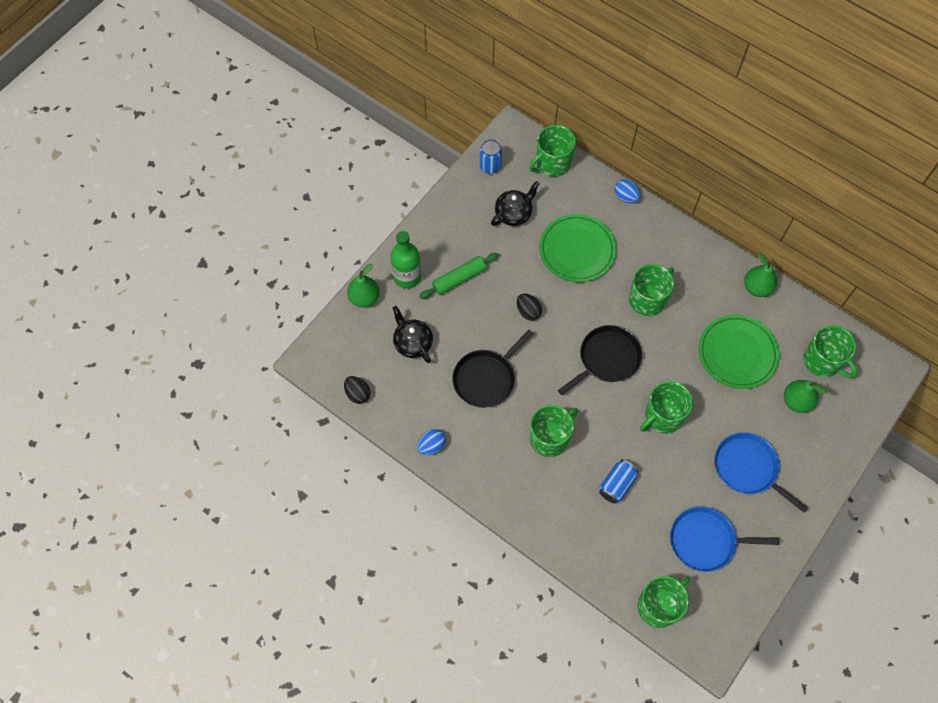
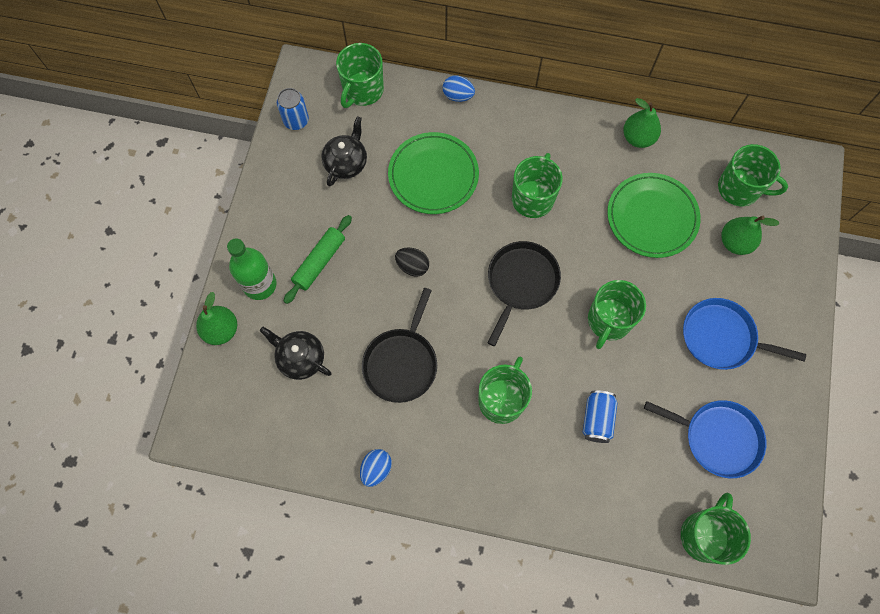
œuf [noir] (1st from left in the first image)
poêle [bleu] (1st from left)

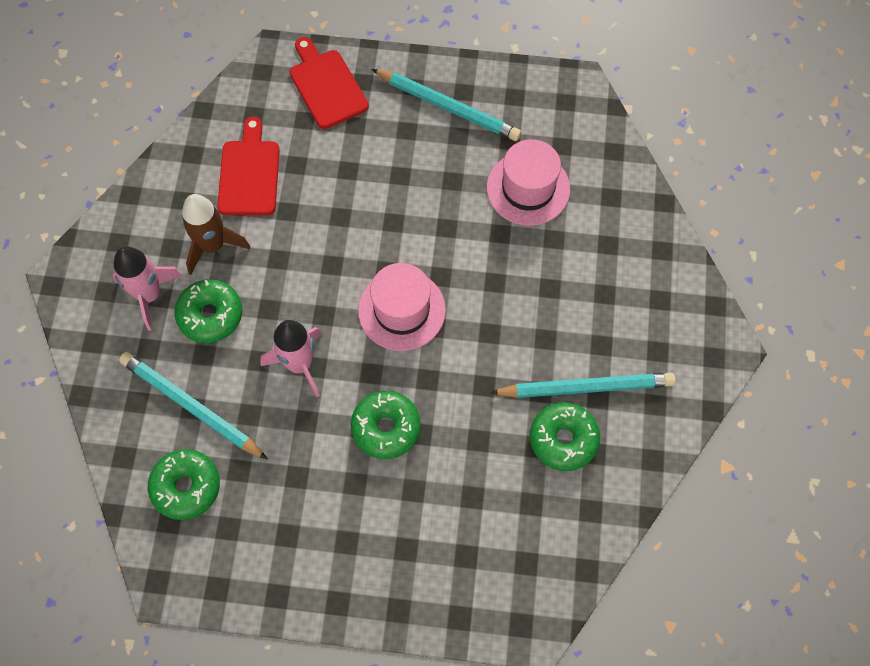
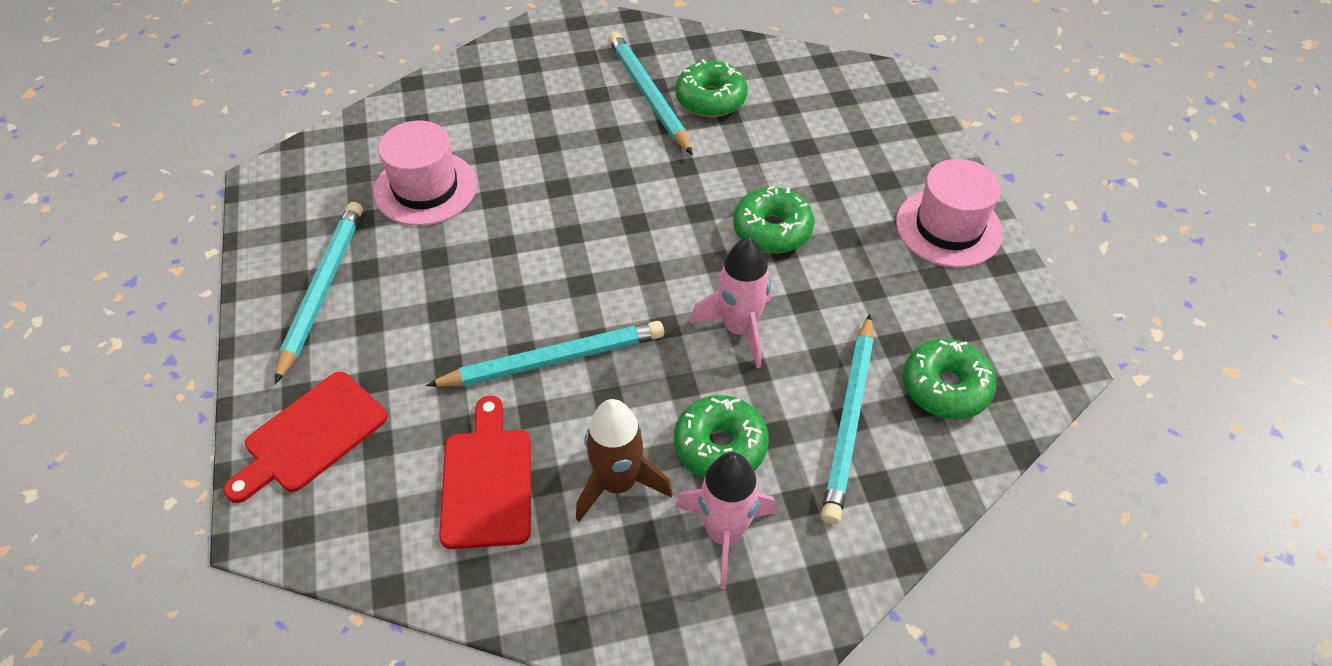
planche à découper [rouge] (2nd from left)
chapeau [rose] (2nd from left)
crayon [turquoise] (2nd from left)

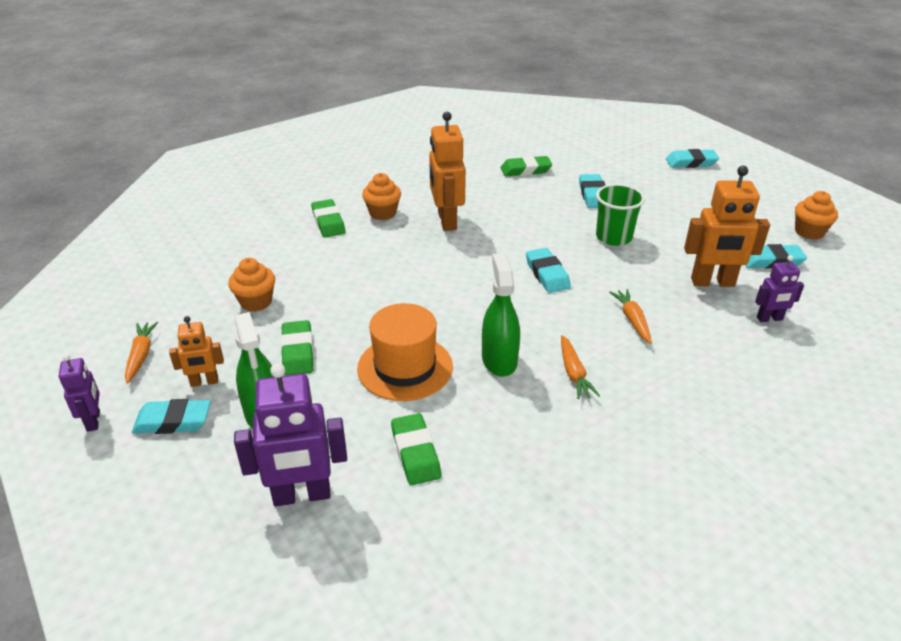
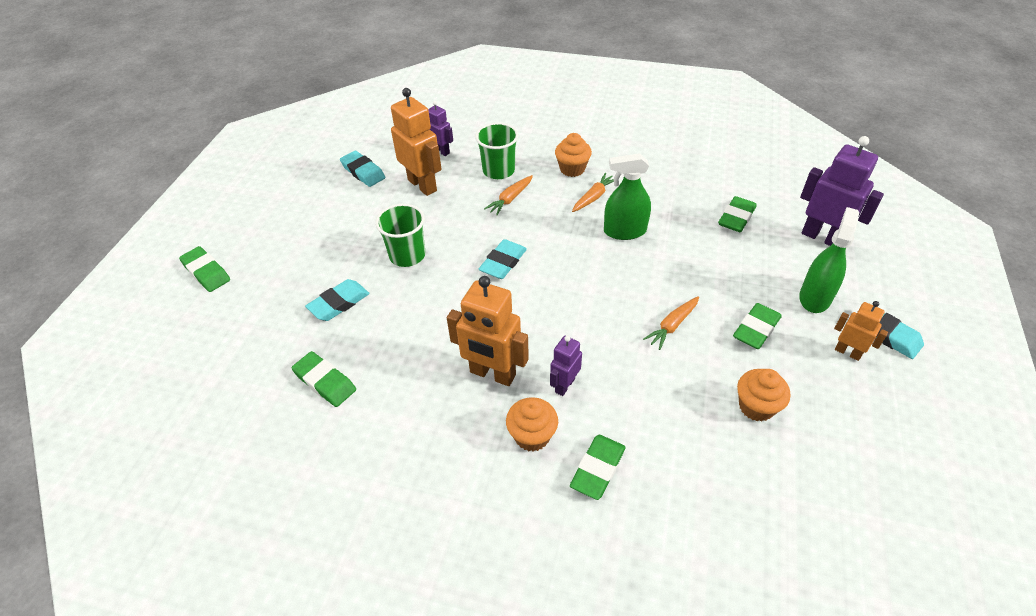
robot [violet] (2nd from left)
carotte [orange] (3rd from left)
chapeau [orange]
robot [orange] (2nd from left)
vaporisateur [vert] (1st from left)
gomme [vert] (1st from left)
muffin [orange] (2nd from left)
gobelet [vert] (2nd from left)

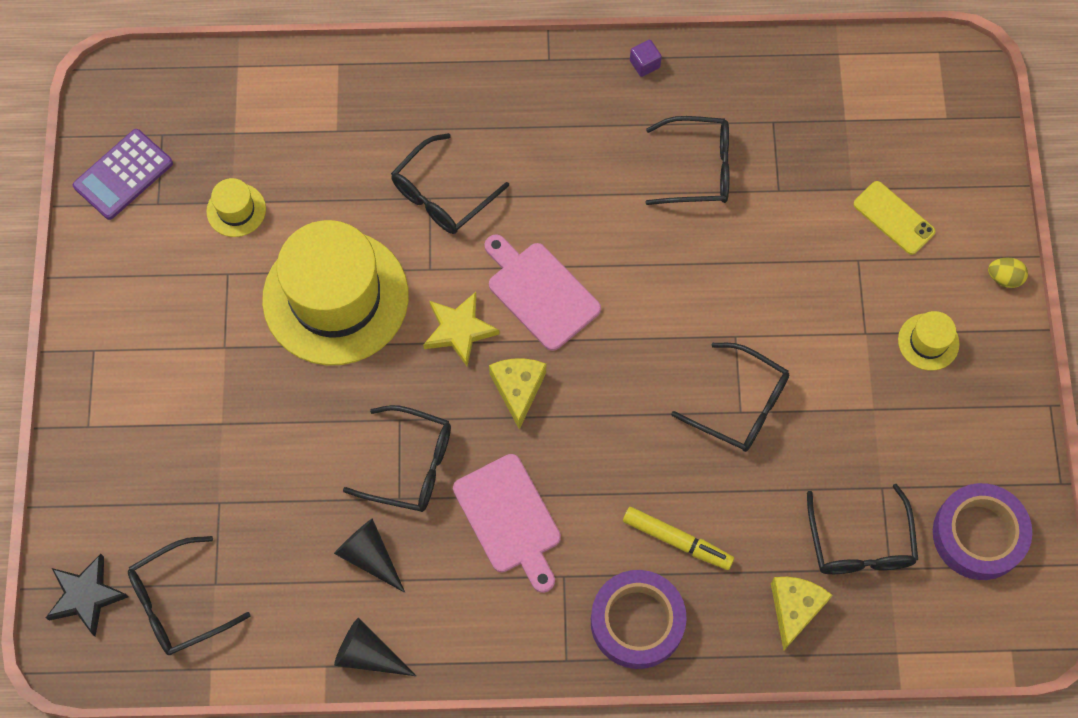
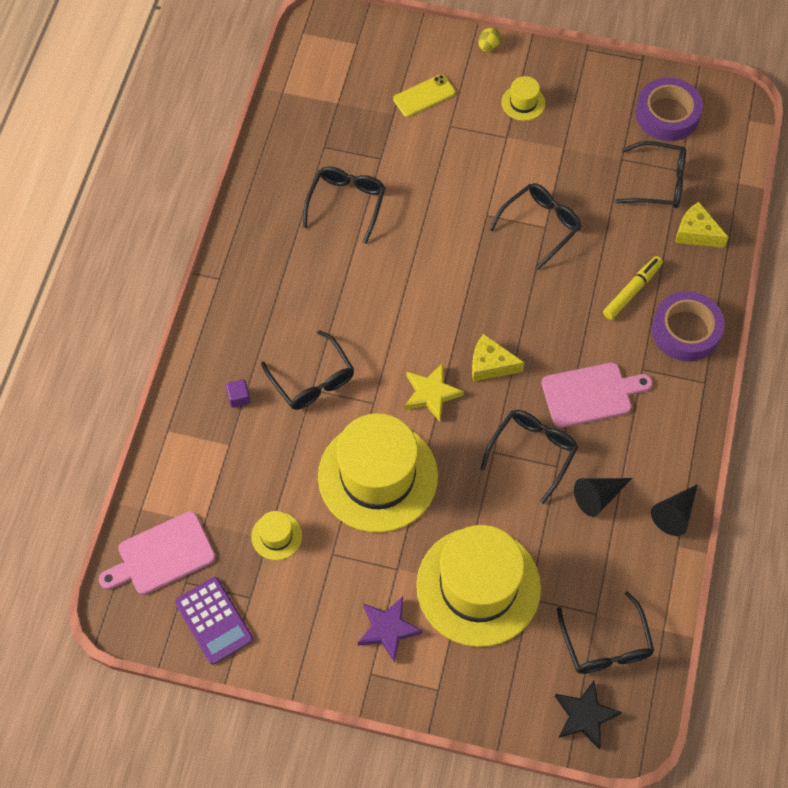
planche à découper [rose] (1st from left)
cube [violet]
étoile [violet]
chapeau [jaune] (3rd from left)

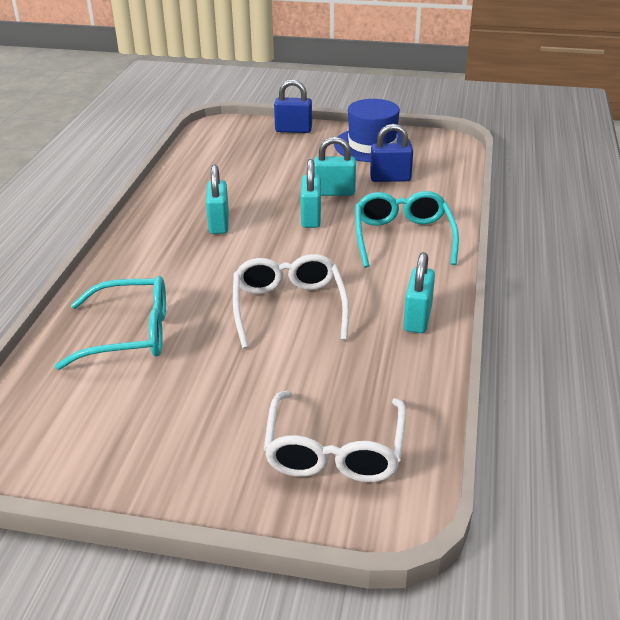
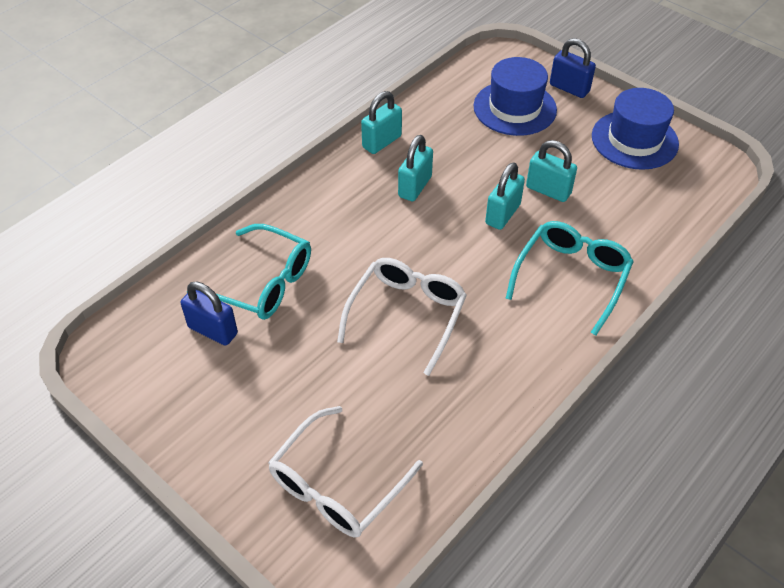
cadenas [bleu] (1st from left)
cadenas [turquoise] (1st from left)
chapeau [bleu] (1st from left)

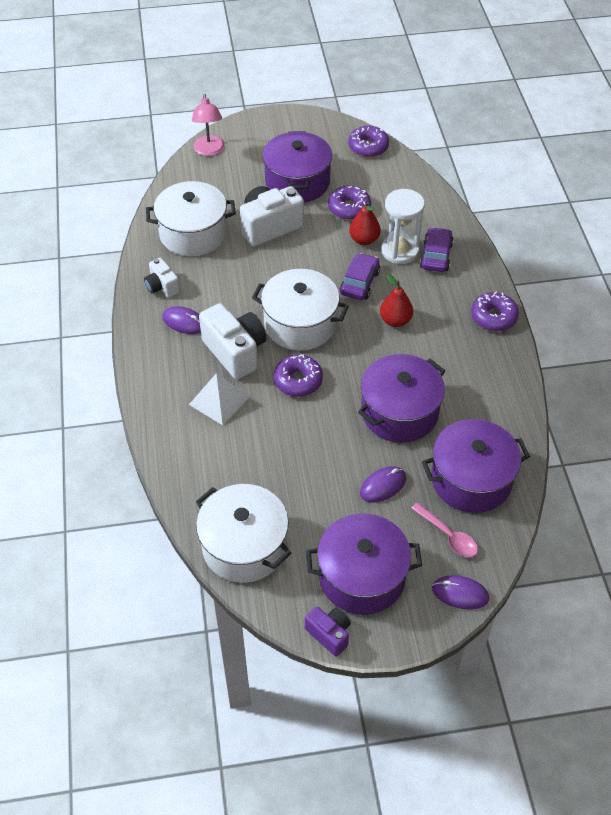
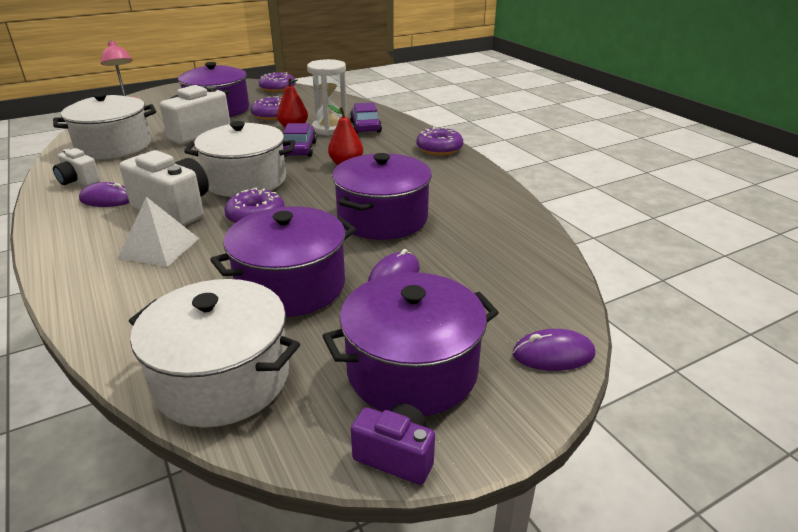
cuillère [rose]
marmite [violet] (2nd from left)

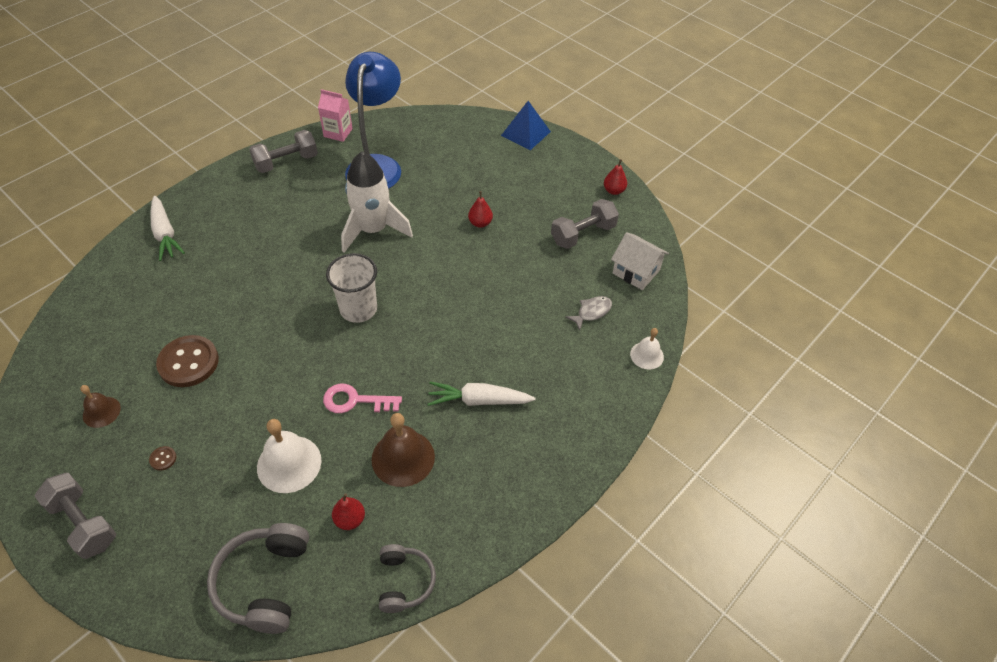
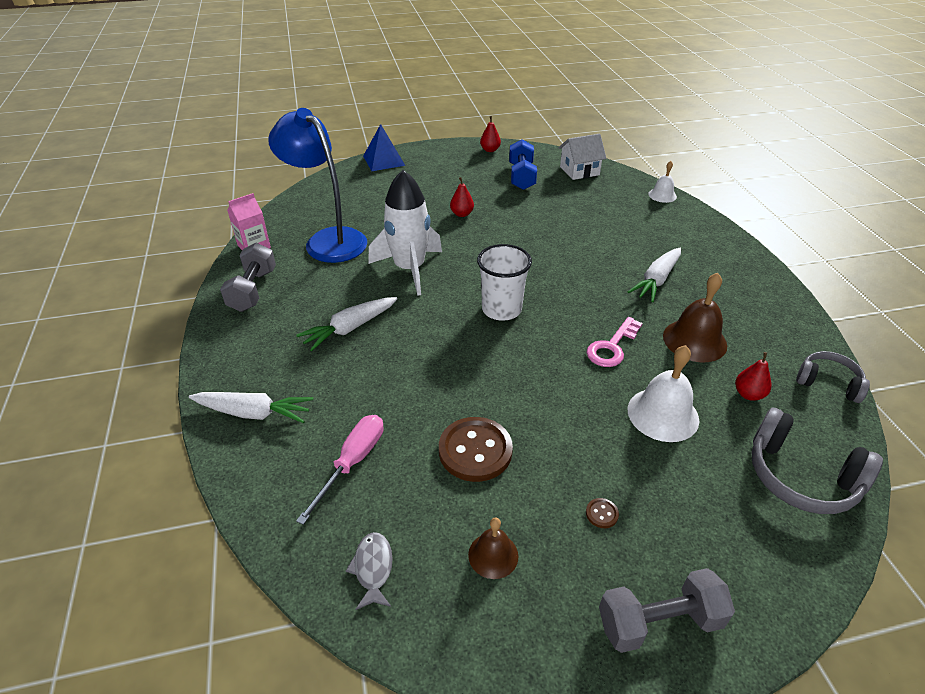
haltère [bleu]
poisson [gris]
carotte [blanc] (2nd from left)
tournevis [rose]

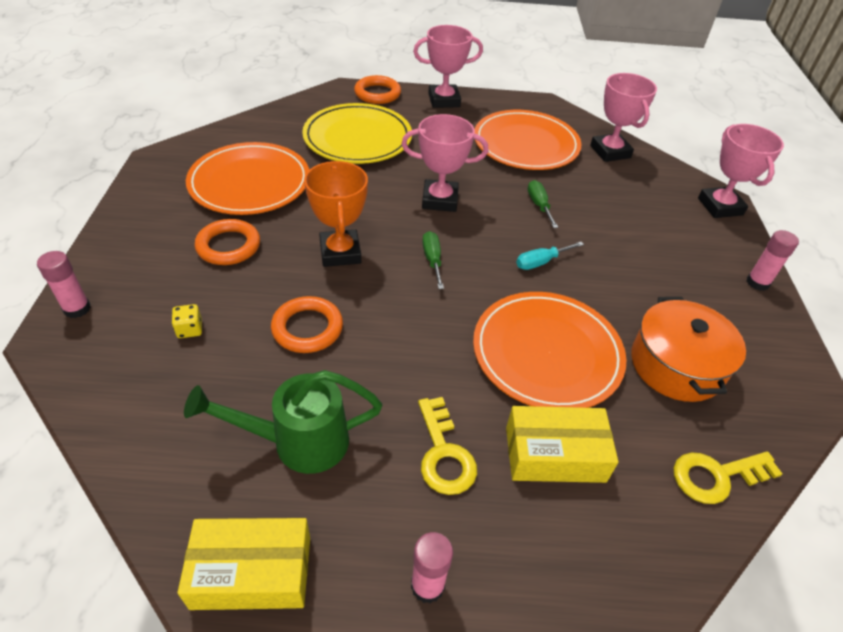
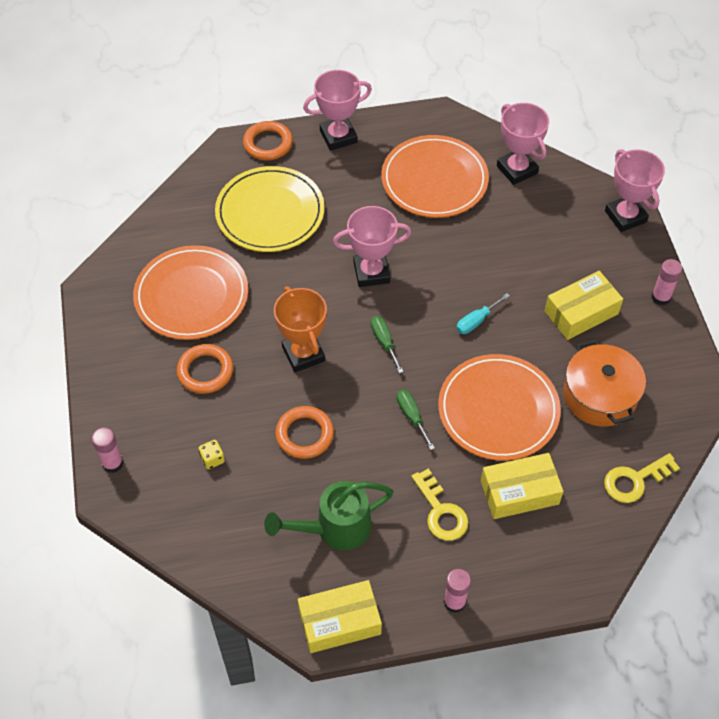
tournevis [vert] (2nd from left)
boîte [jaune] (3rd from left)

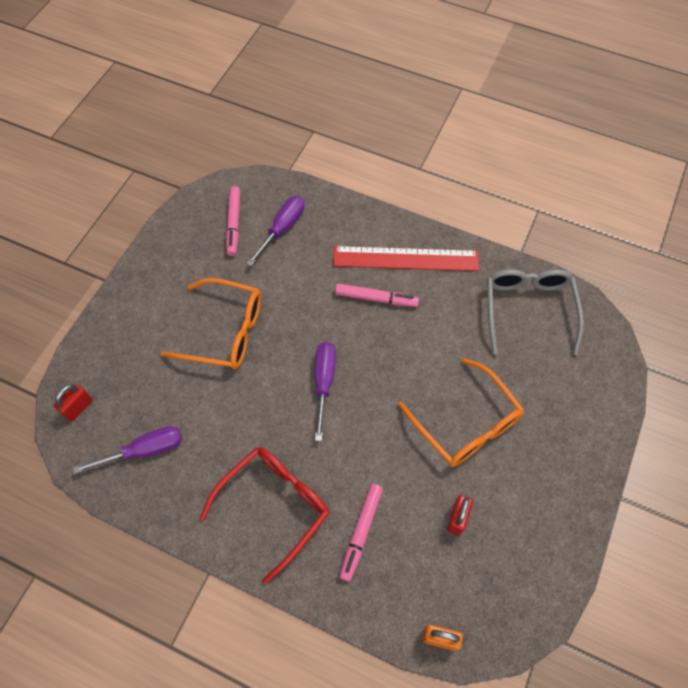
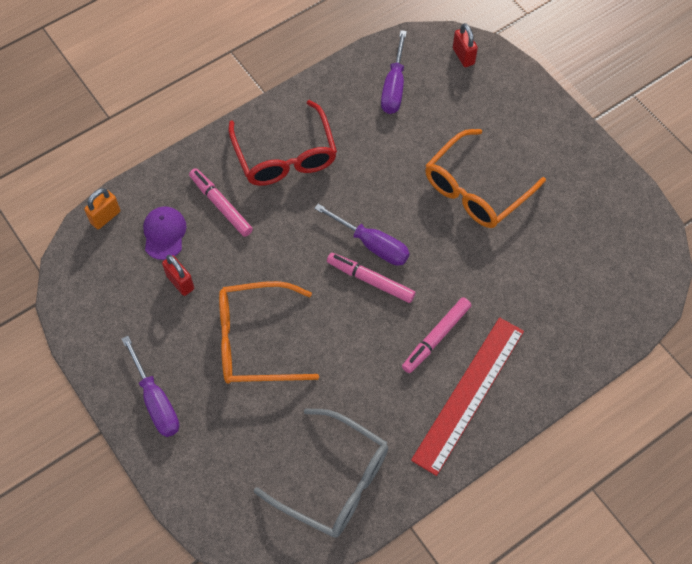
feutre [rose] (2nd from left)
tournevis [violet] (1st from left)
casquette [violet]

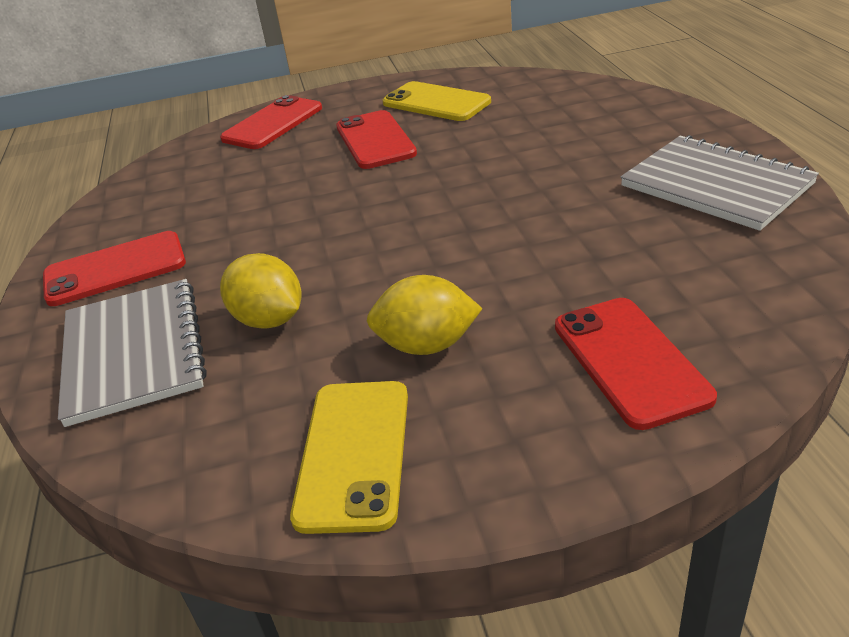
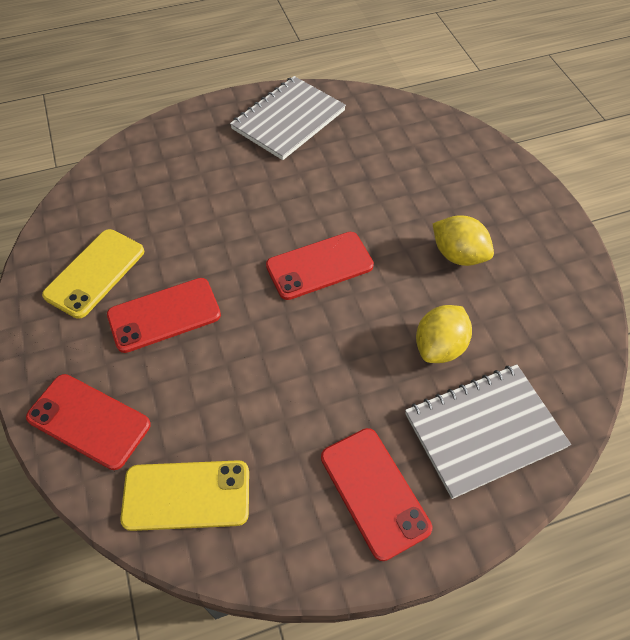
téléphone [jaune] (2nd from left)
citron [jaune] (2nd from left)
téléphone [rouge] (3rd from left)

